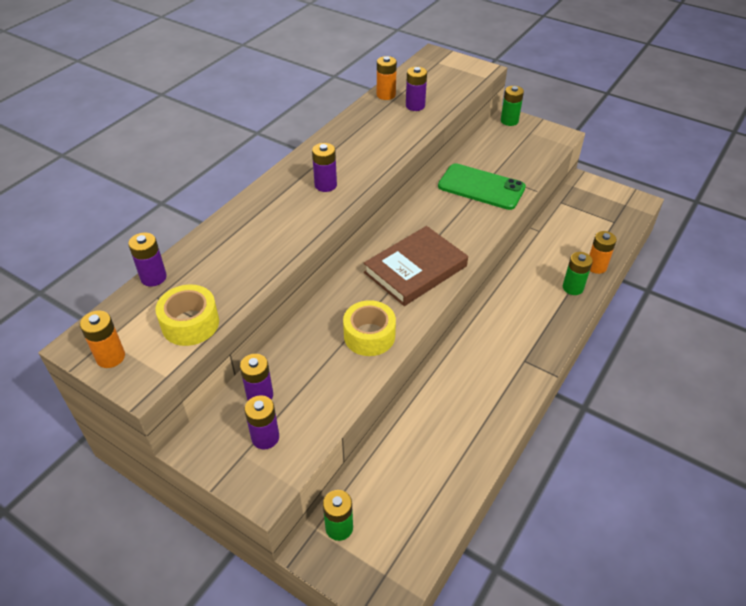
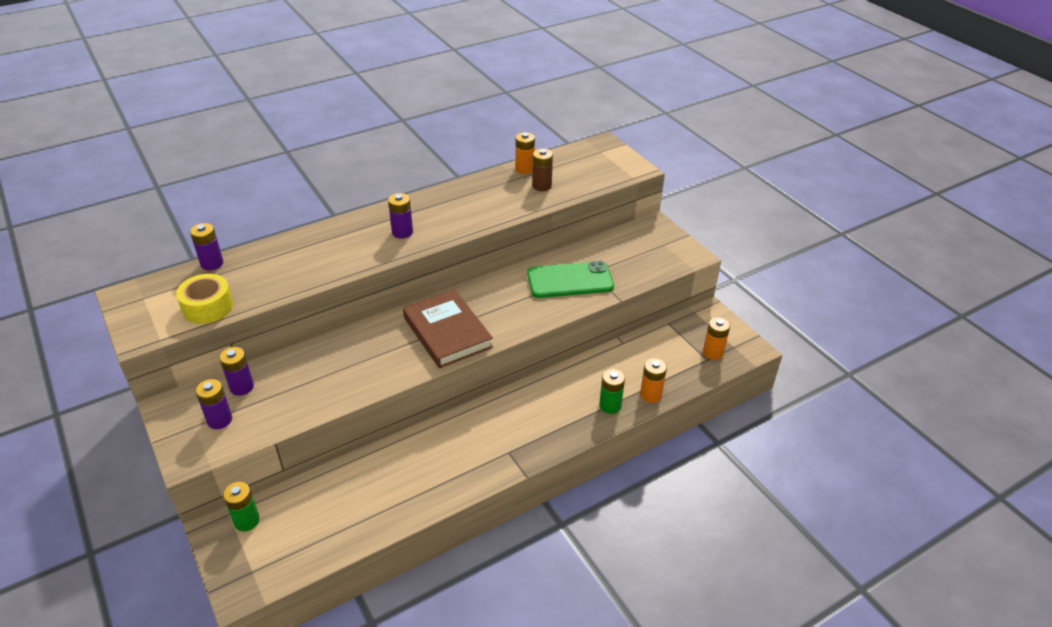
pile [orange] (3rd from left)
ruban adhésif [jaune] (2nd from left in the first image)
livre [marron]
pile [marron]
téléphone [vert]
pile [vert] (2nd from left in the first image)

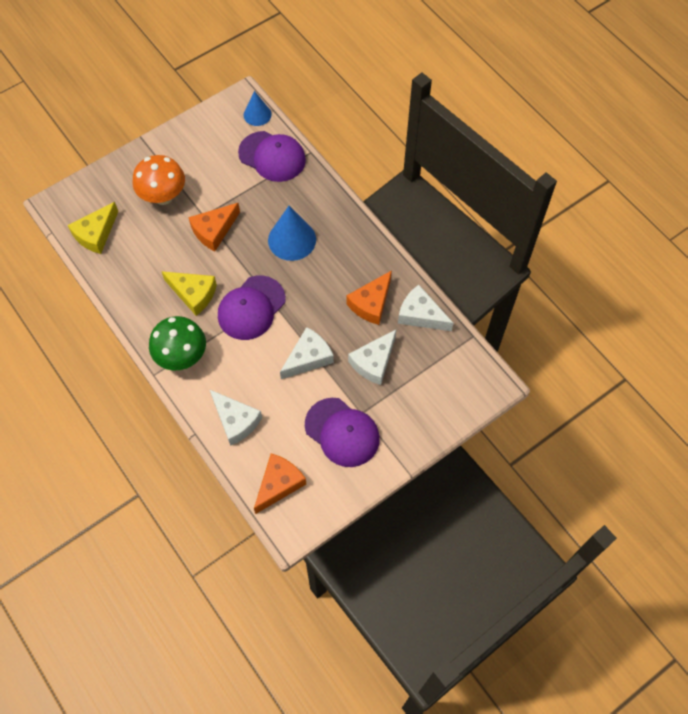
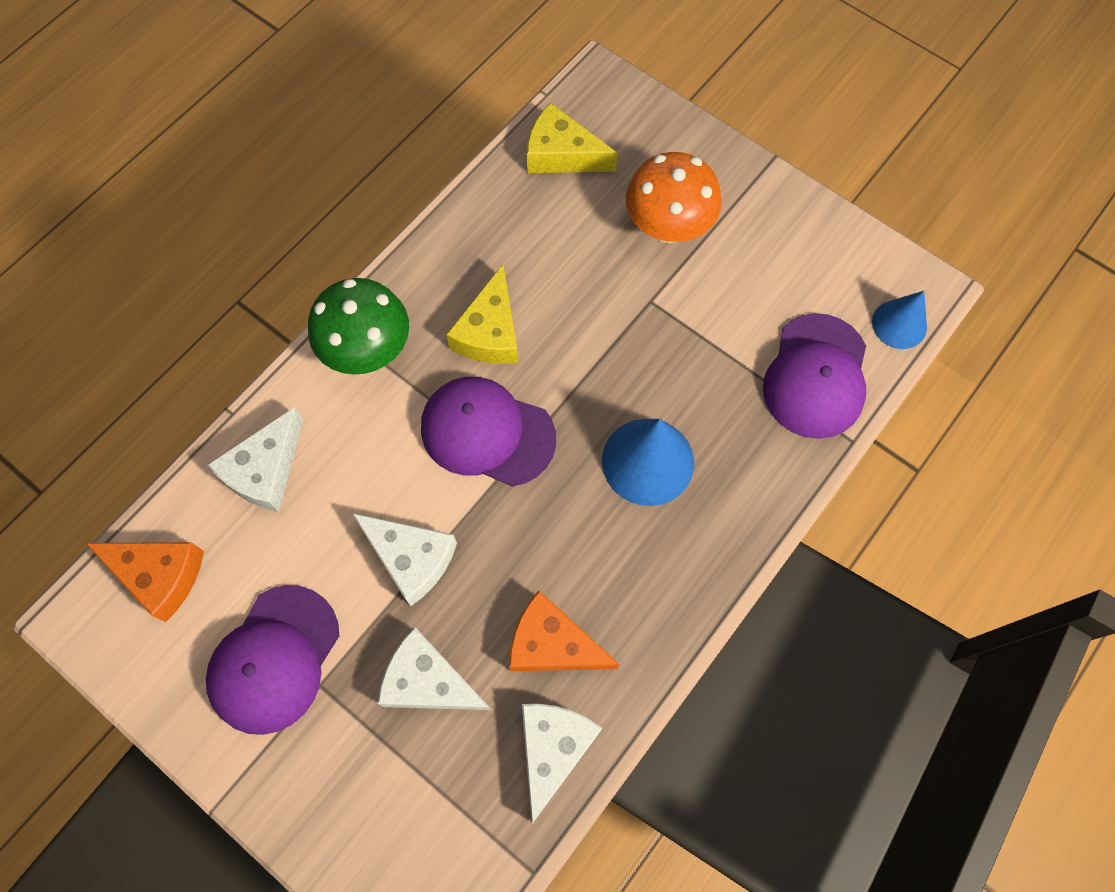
fromage [orange] (1st from left in the first image)

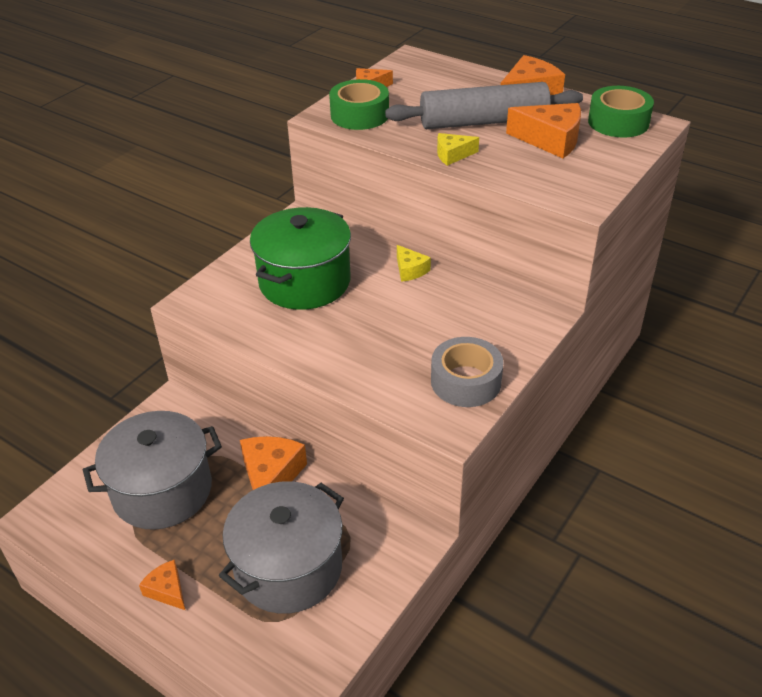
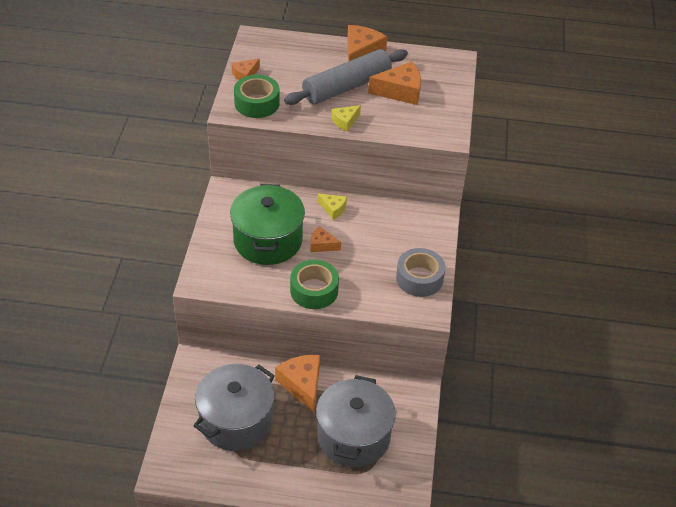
fromage [orange] (3rd from left)
ruban adhésif [vert] (2nd from left)

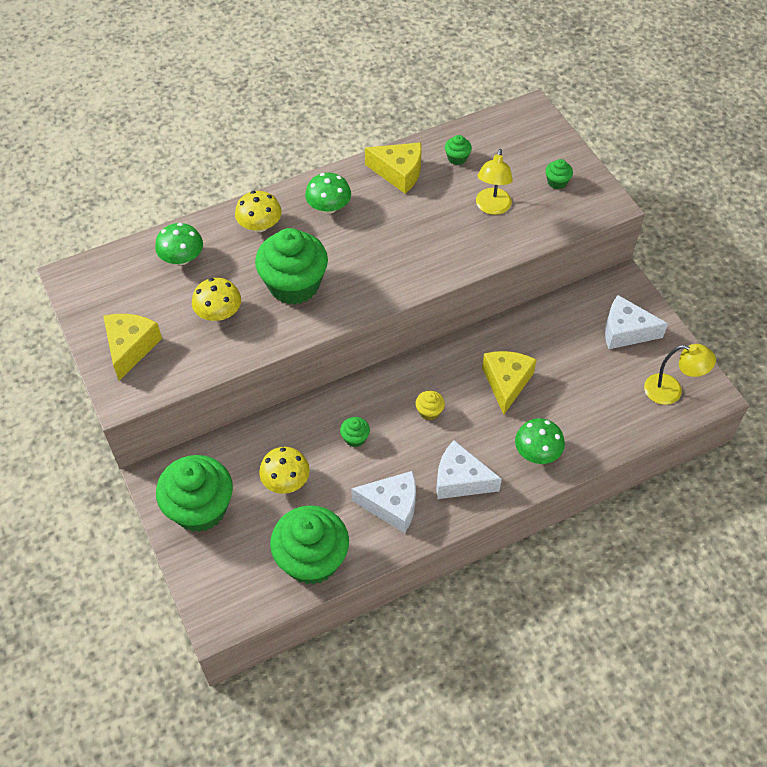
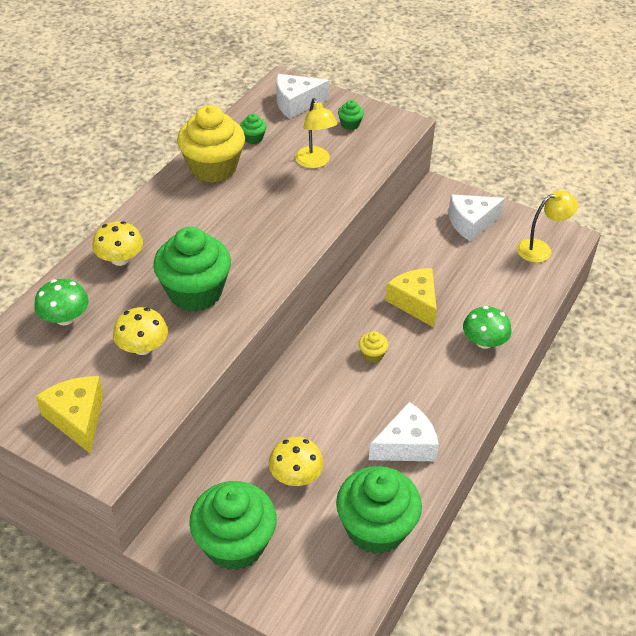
champignon [vert] (2nd from left in the first image)
muffin [vert] (4th from left in the first image)
muffin [jaune] (1st from left)
fromage [blanc] (1st from left)

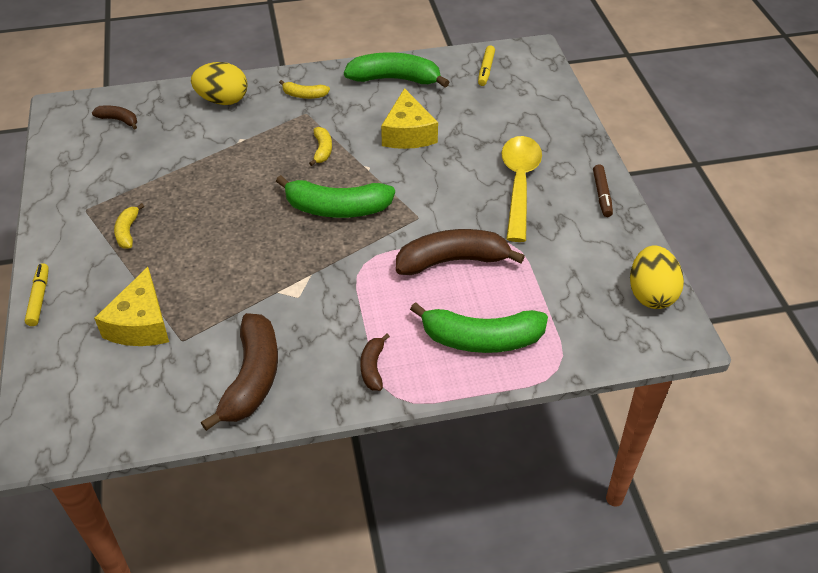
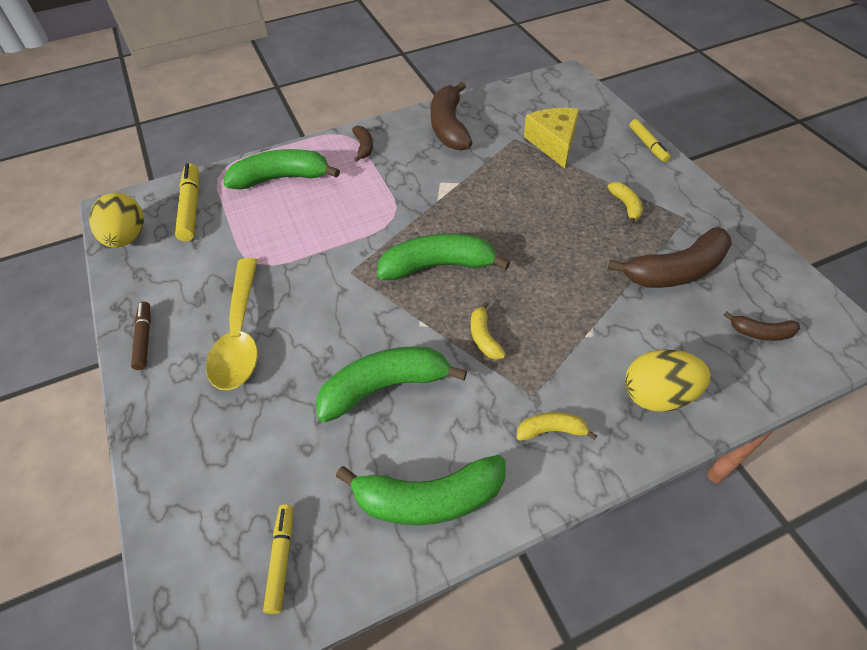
banane [vert] (2nd from left)
banane [marron] (3rd from left)
feutre [jaune] (1st from left)

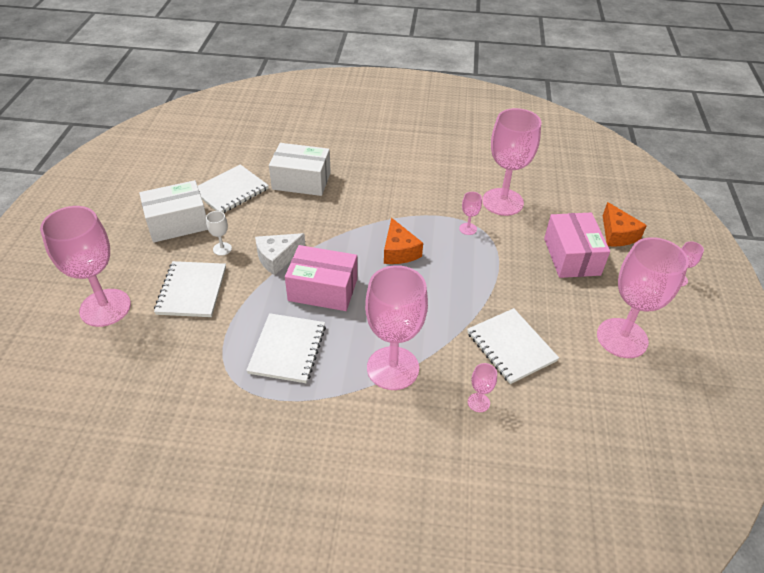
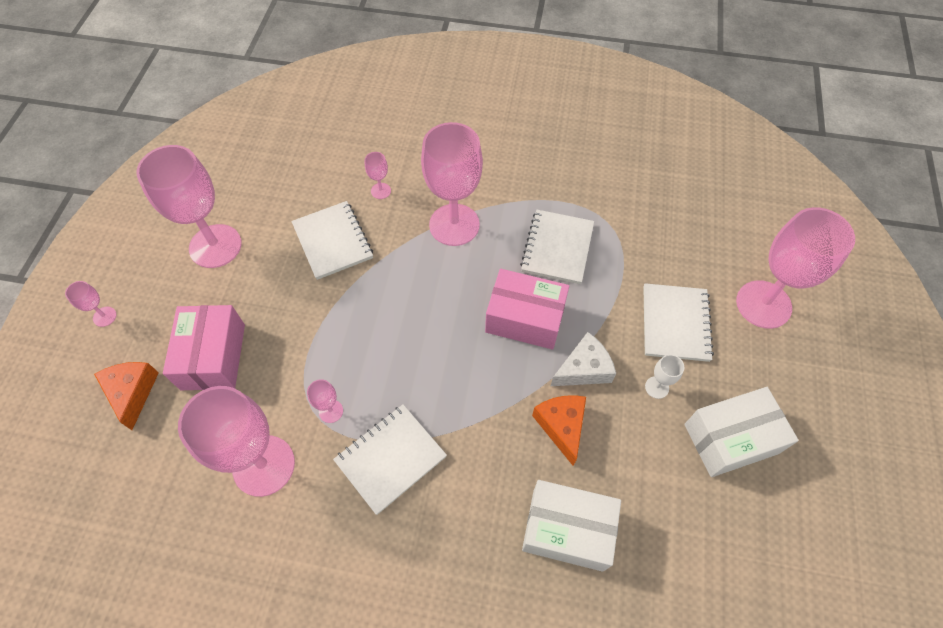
carnet [blanc] (2nd from left)
fromage [orange] (2nd from left)

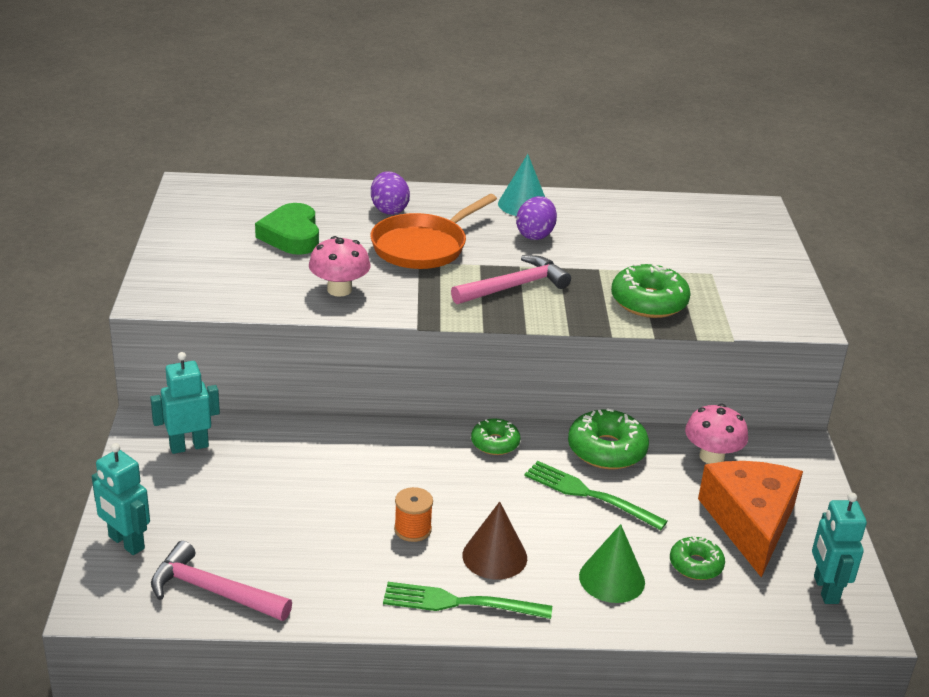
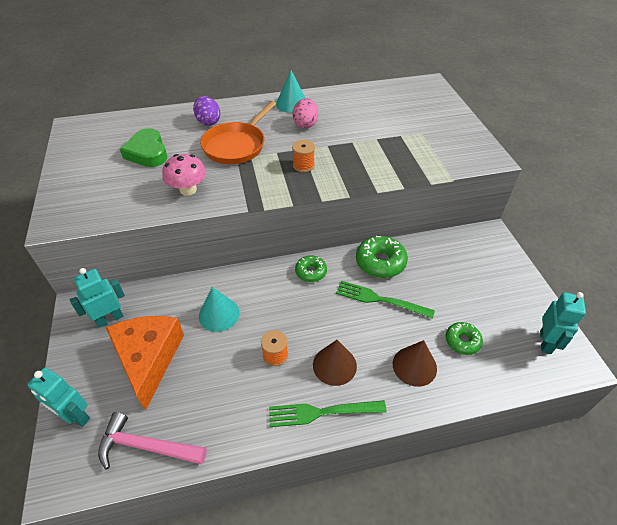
bobine [orange] (2nd from left)
œuf [rose]
cône [marron] (2nd from left)
beignet [vert] (3rd from left in the first image)
champignon [rose] (2nd from left in the first image)
fromage [orange]
robot [turquoise] (3rd from left)
cône [turquoise] (1st from left)

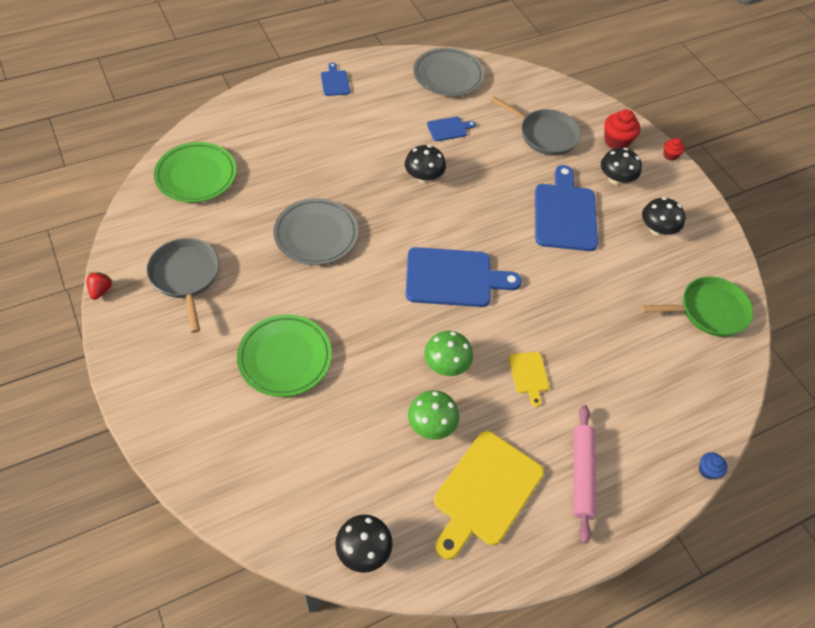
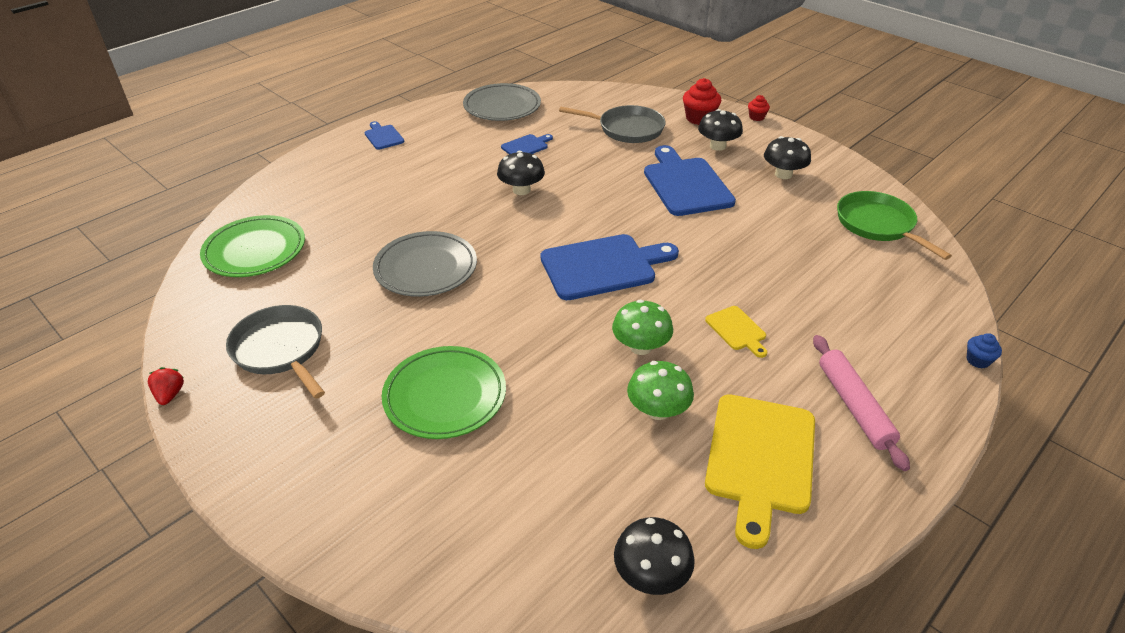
poêle [vert]

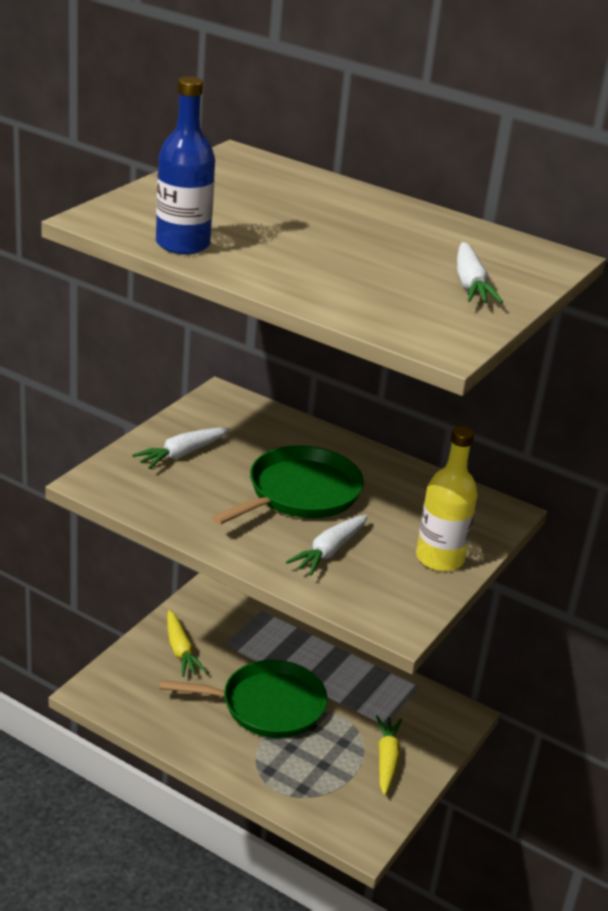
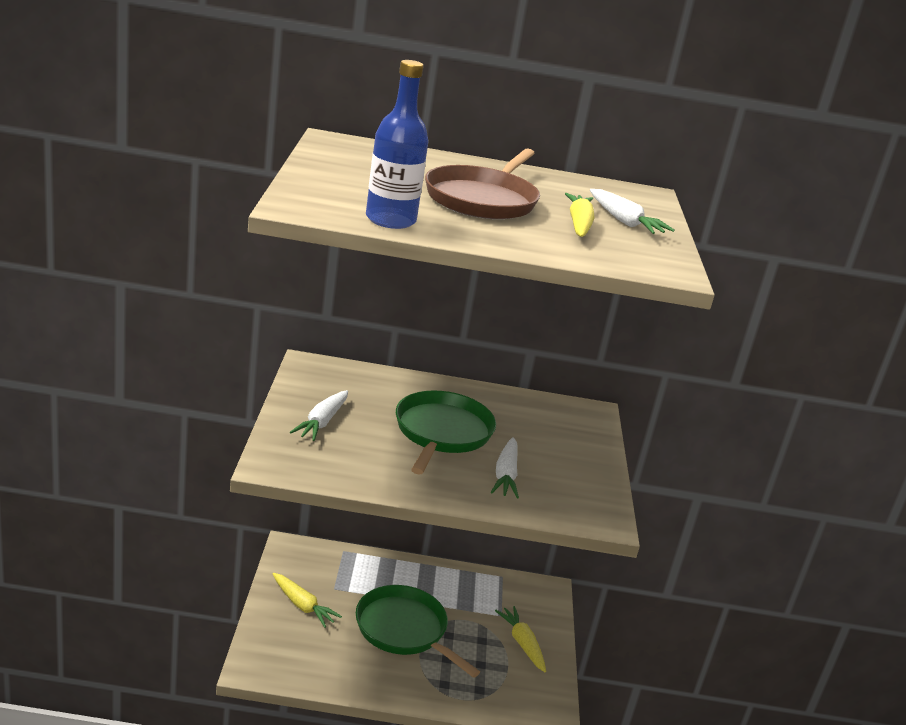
poêle [vert] (1st from left)
bouteille [jaune]
poêle [marron]
carotte [jaune] (3rd from left)

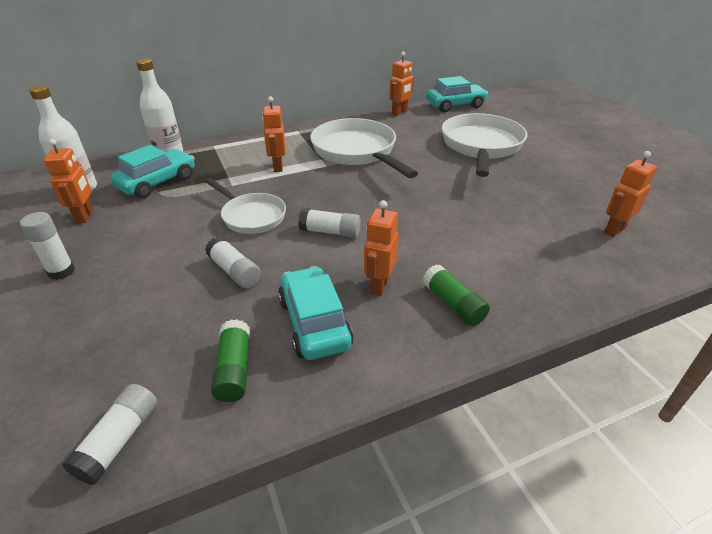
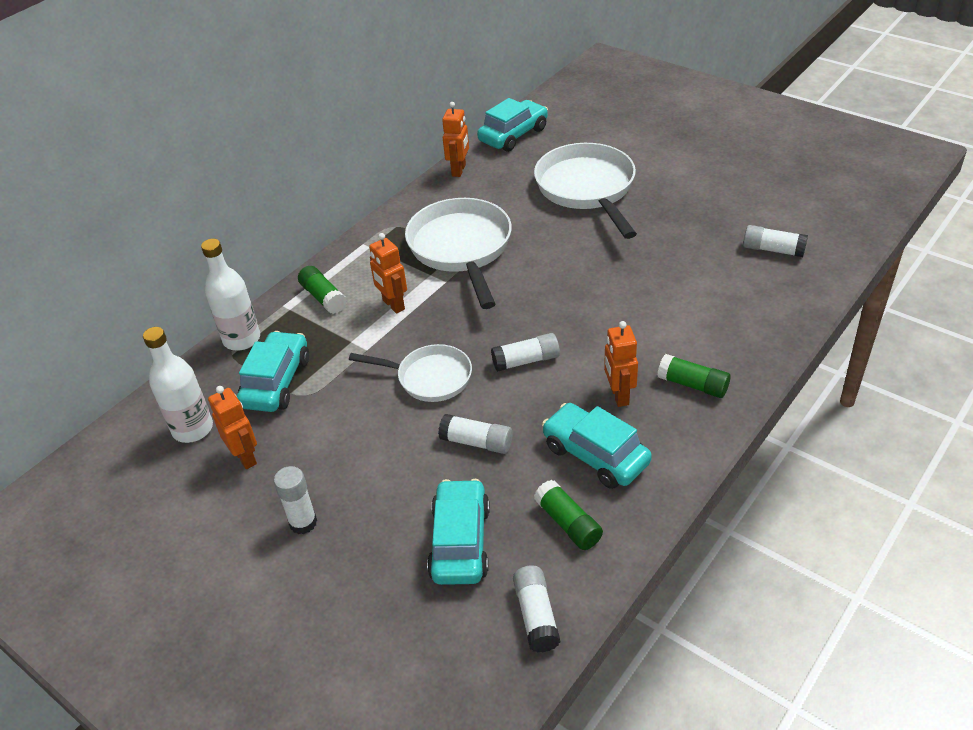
poêle [blanc] (2nd from left)
bâton de colle [blanc] (5th from left)
bâton de colle [vert] (1st from left)
voiture [turquoise] (2nd from left)

